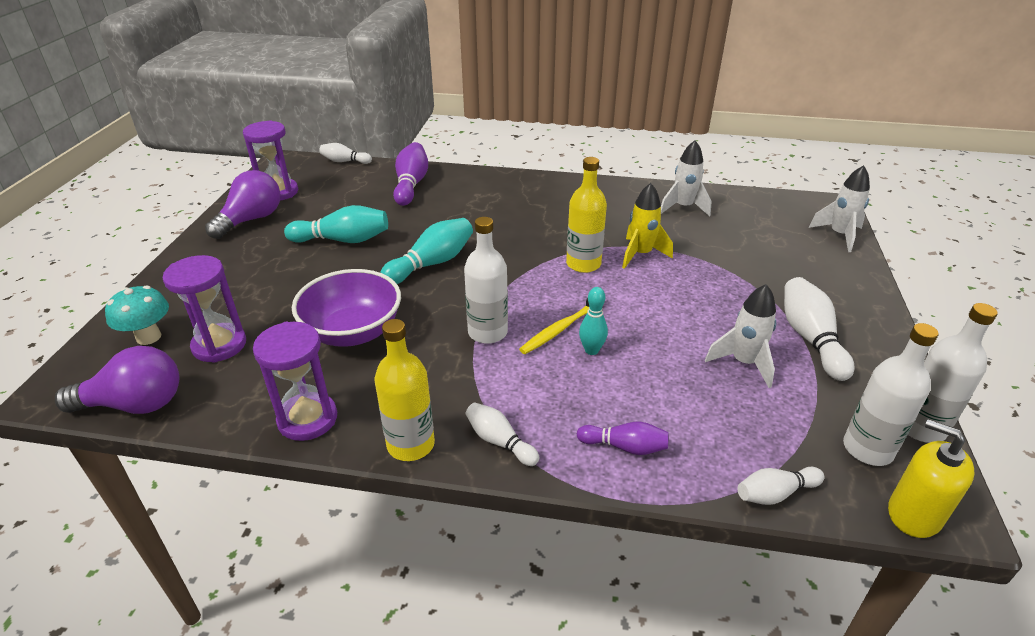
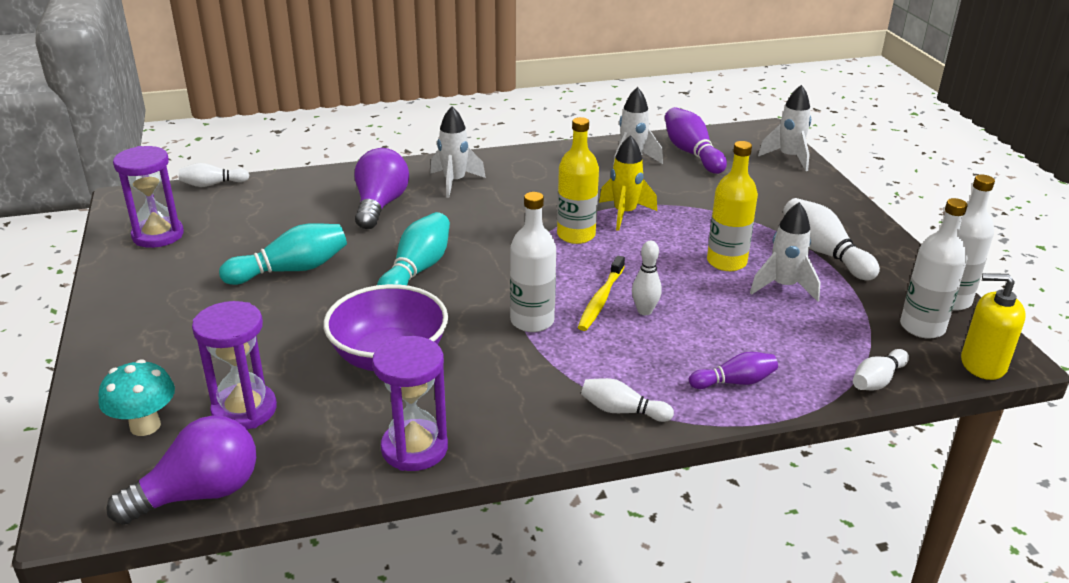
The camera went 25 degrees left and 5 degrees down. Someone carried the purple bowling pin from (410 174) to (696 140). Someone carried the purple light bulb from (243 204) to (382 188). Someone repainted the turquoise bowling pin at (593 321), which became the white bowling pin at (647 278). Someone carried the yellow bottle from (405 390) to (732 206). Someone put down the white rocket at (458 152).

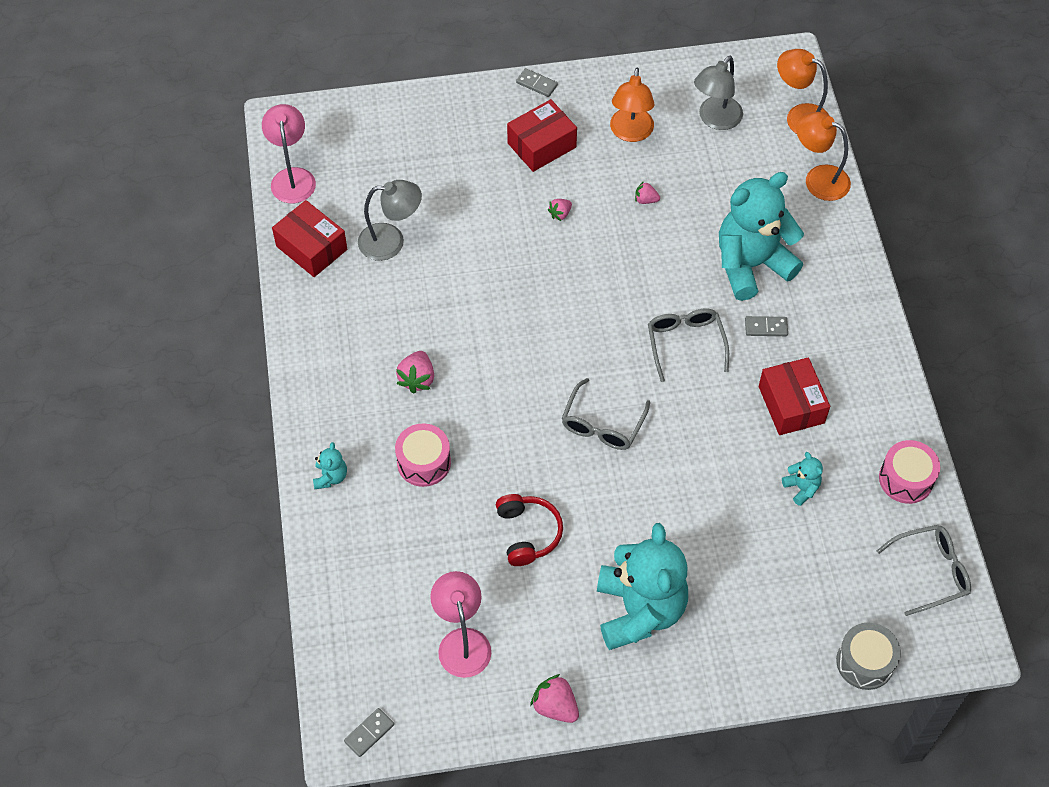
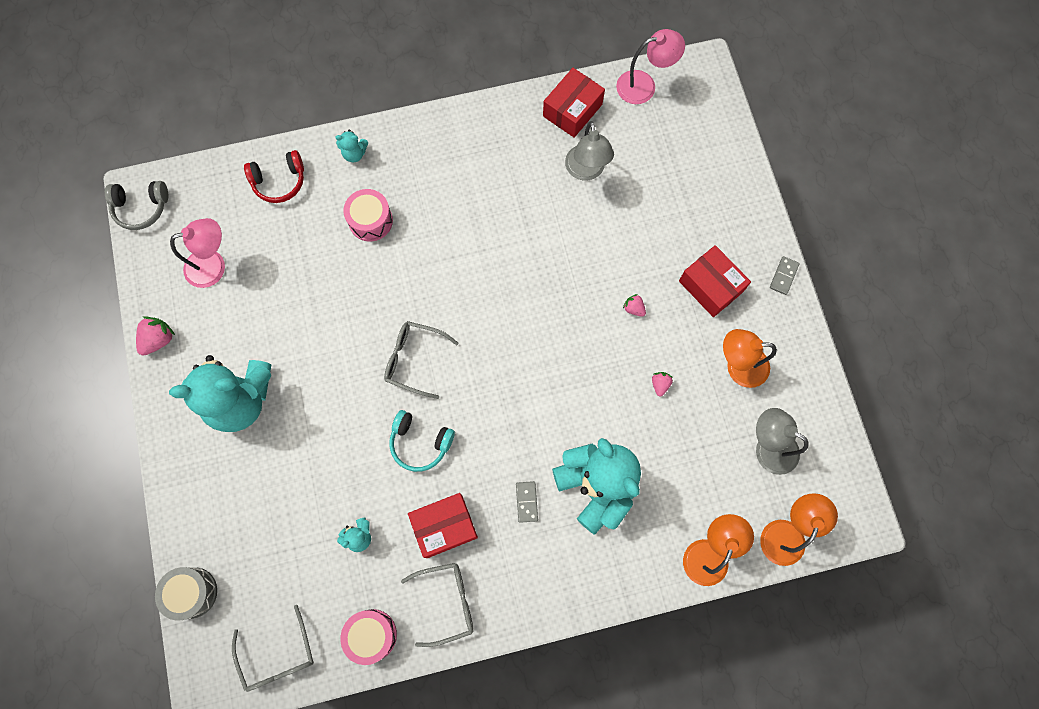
The camera went 85 degrees right and 15 degrees up. Someone carried the grey glasses from (688 345) to (437 605). Someone took away the pink strawberry at (415 372). Someone carried the red headphones from (529 530) to (274 176). Someone swapped the grey domino at (369 732) for the grey headphones at (136 205). Someone put down the turquoise headphones at (422 441).

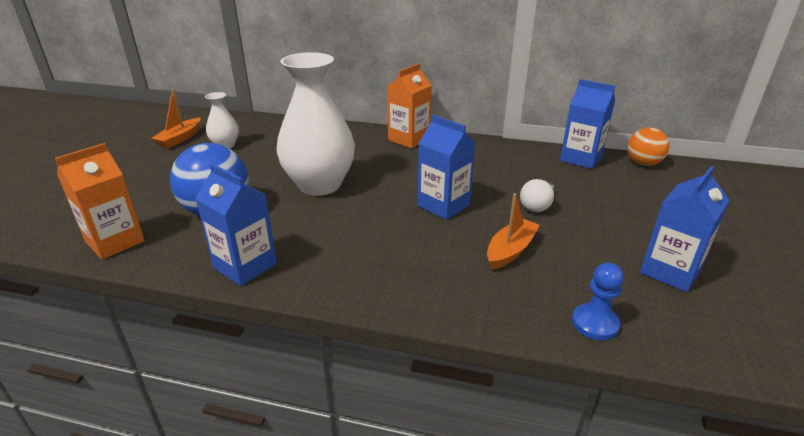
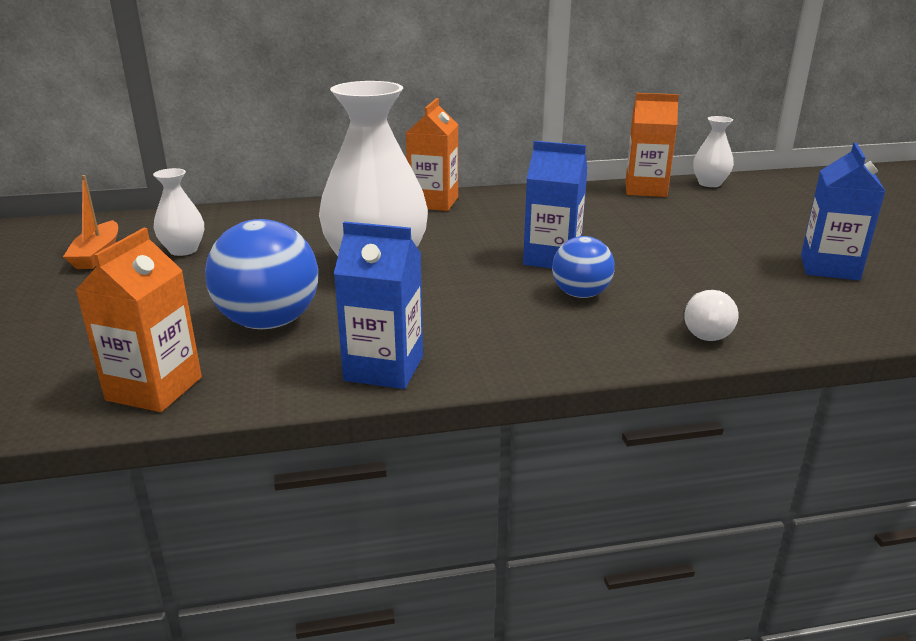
The camera went 25 degrees left and 5 degrees down. Someone repainted the blue carton at (587 124), which became the orange carton at (652 145). Someone swapped the orange ball at (648 146) for the white vase at (713 151). Someone carried the white light bulb from (537 195) to (711 315). Someone took away the orange boat at (513 231). Someone took away the blue pawn at (598 302). Someone put down the blue ball at (583 267).

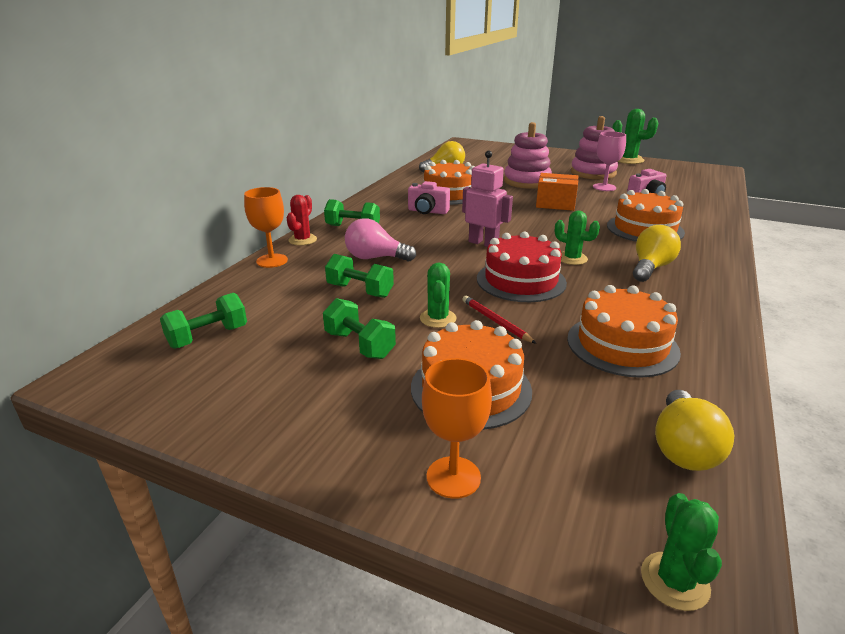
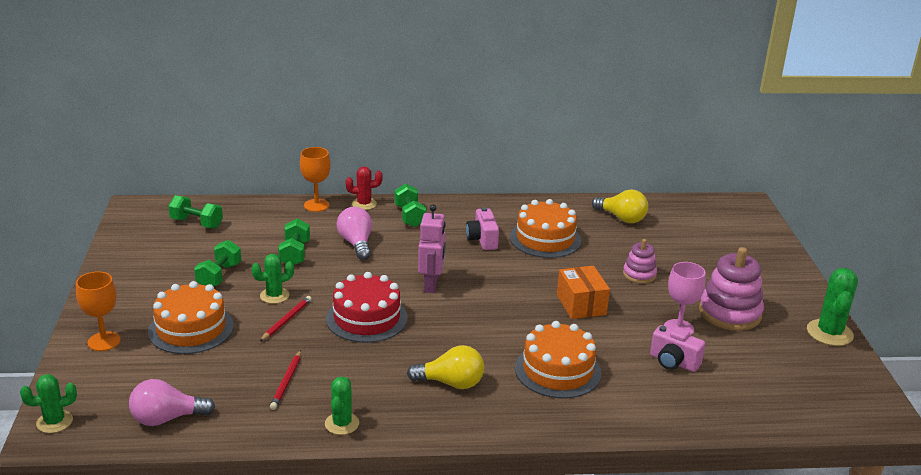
The camera went 60 degrees right and 0 degrees up. Someone scaled the pink stacking toy at (528 155) by 0.57. Someone carried the green cactus from (577 238) to (342 406). Someone swapped the orange cake at (624 331) for the red pencil at (285 380). Someone repainted the yellow light bulb at (694 430), which became the pink light bulb at (172 402).

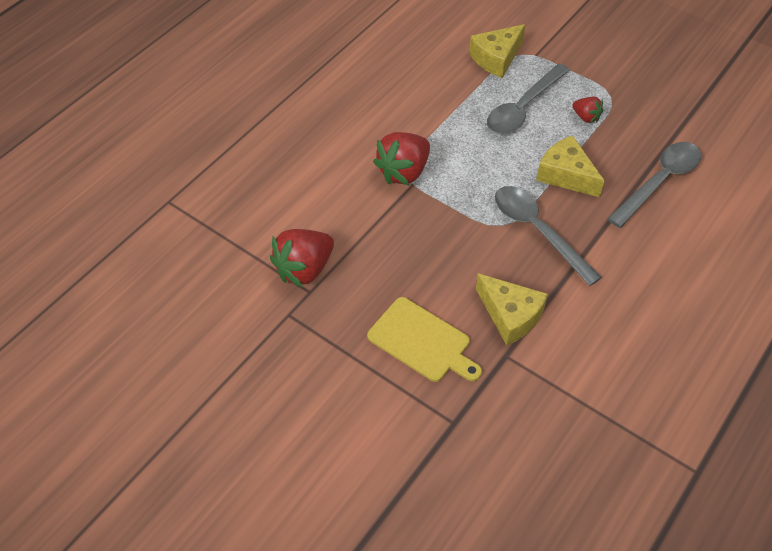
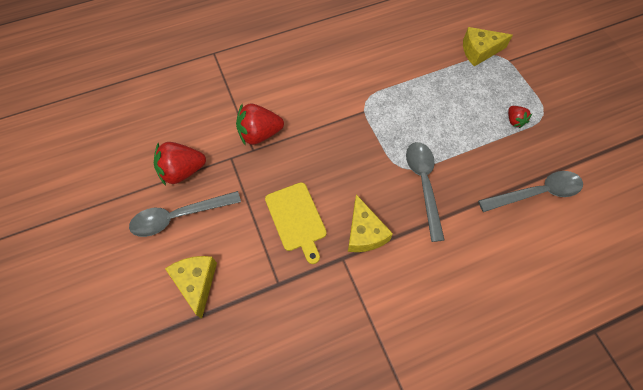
The camera went 30 degrees right and 10 degrees up. Someone carried the grey spoon from (528 99) to (185 214). Someone carried the red strawberry from (401 158) to (180 164). Someone carried the yellow cheese from (570 166) to (191 287).

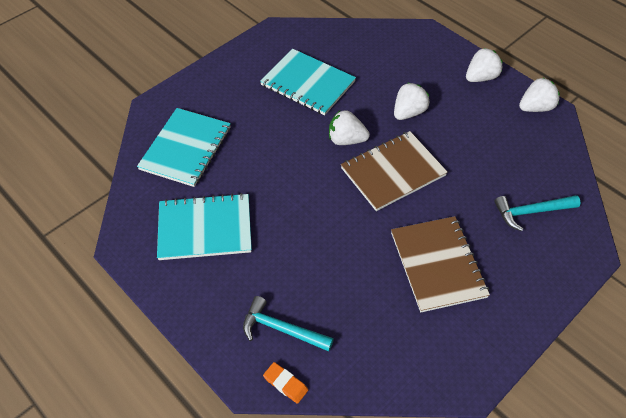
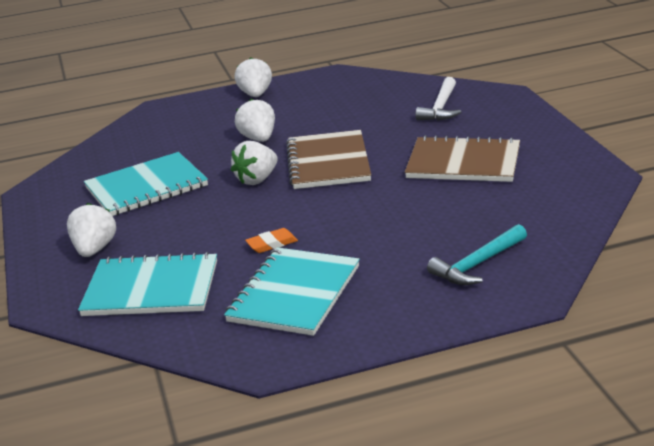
The camera went 60 degrees left and 25 degrees down. Someone carried the white strawberry from (539 95) to (91 230). Someone rotated the turquoise notebook at (184 147) by 45 degrees counterclockwise. Someone repainted the turquoise hammer at (537 213), which became the white hammer at (438 99). Someone carried the orange eraser from (285 383) to (271 240).

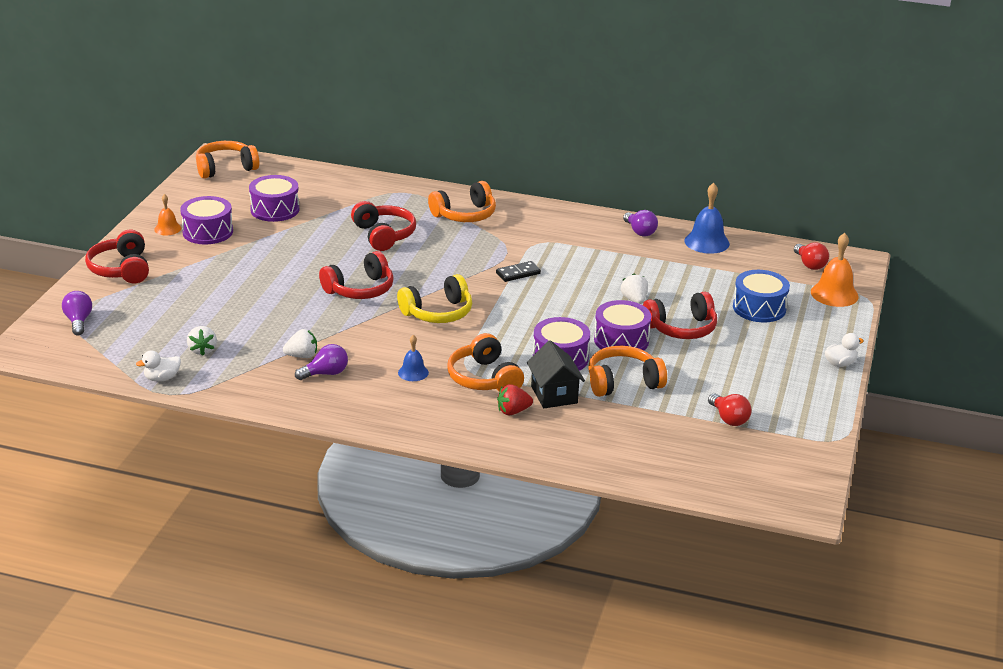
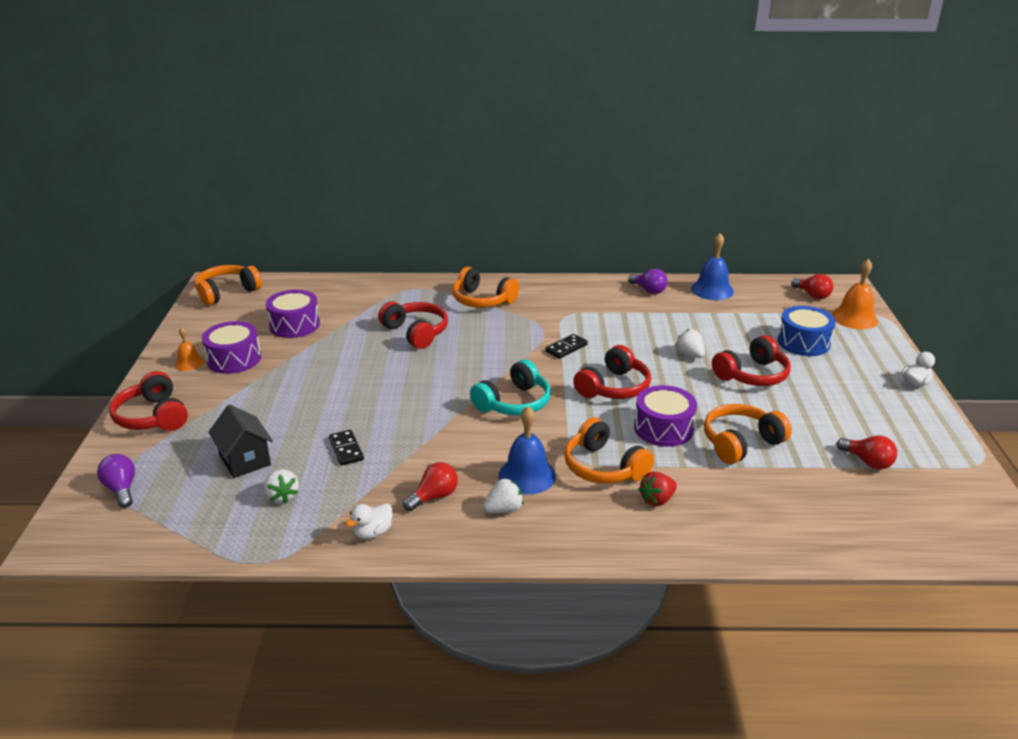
The camera went 15 degrees left and 0 degrees up. Someone rotated the orange headphones at (462 201) by 75 degrees clockwise. Someone carried the red headphones from (356 275) to (612 372). Someone repainted the yellow headphones at (434 298), which became the turquoise headphones at (510 387). Someone took away the purple drum at (622 325). Someone carried the white strawberry from (300 343) to (503 495). Someone scaled the blue bell at (413 358) by 1.70. Someone carried the black house from (556 374) to (240 441). Someone repainted the purple light bulb at (321 362), which became the red light bulb at (430 486). Someone carried the white duck from (158 366) to (369 521). Someone put down the black domino at (346 448).

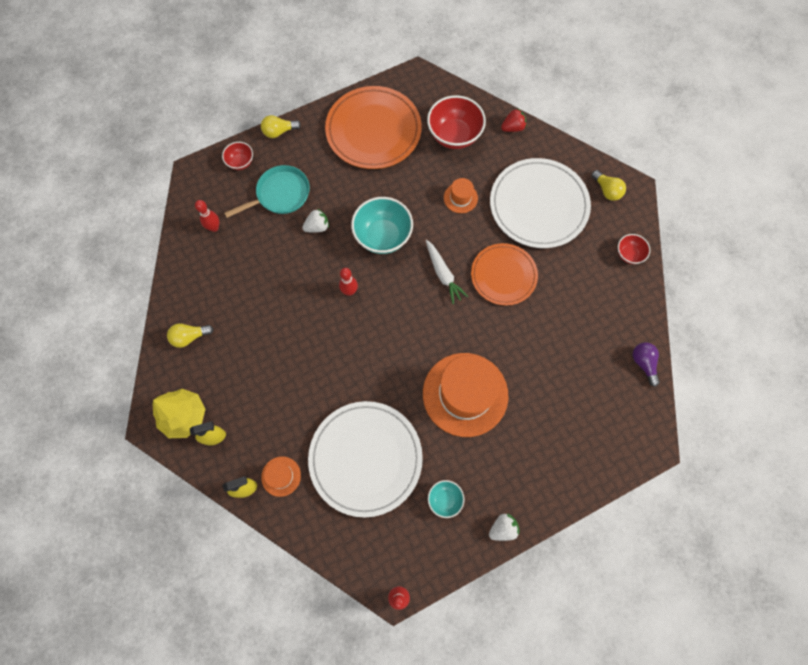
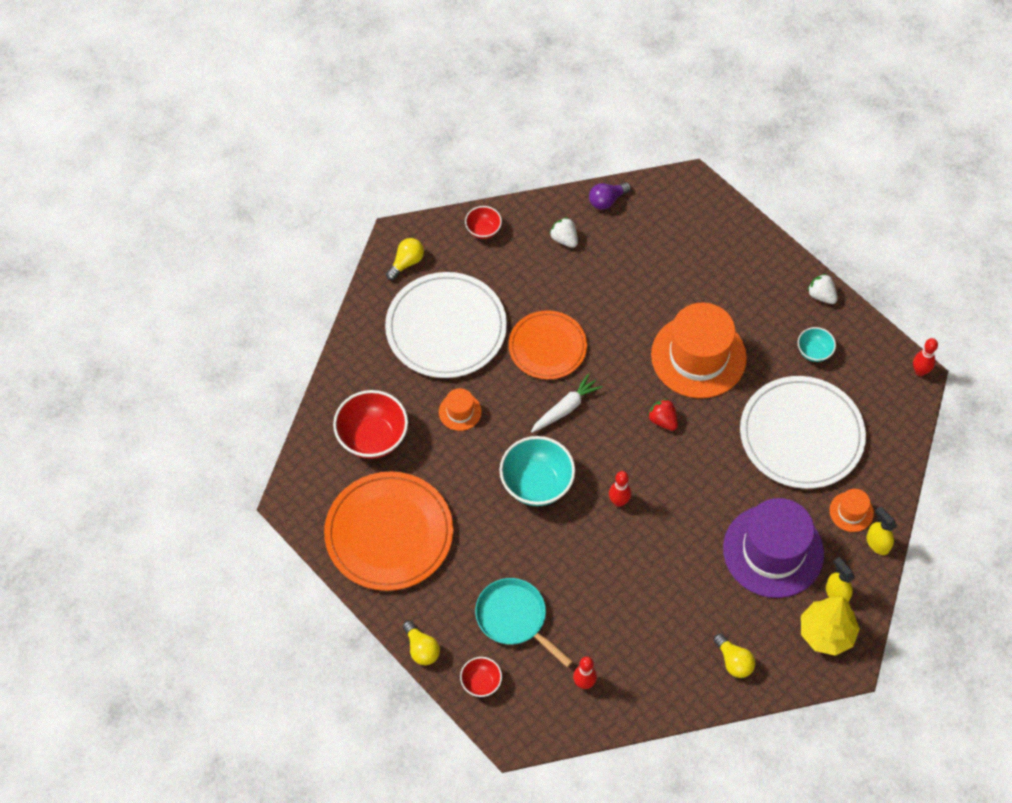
The camera went 105 degrees left and 10 degrees down. Someone carried the red strawberry from (514 120) to (662 415). Someone carried the white strawberry from (315 221) to (563 232). Someone put down the purple hat at (773 548).

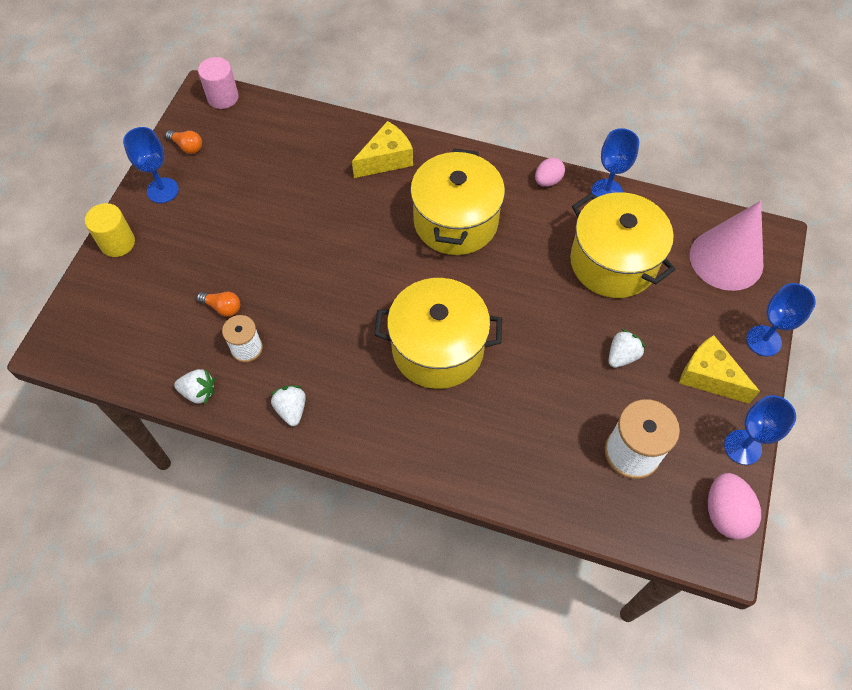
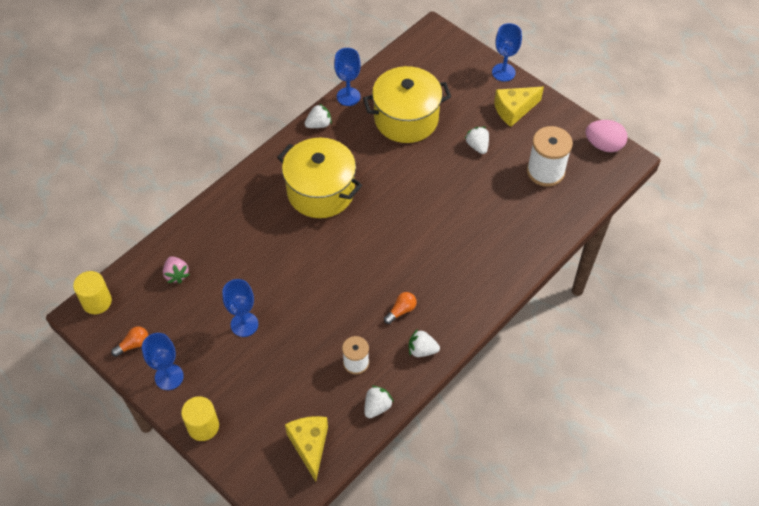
The camera went 65 degrees left and 5 degrees down. Someone repainted the pink cylinder at (218 83), which became the yellow cylinder at (92 292). Someone carried the yellow cheese from (382 149) to (306 449). Someone swapped the pink egg at (550 172) for the white strawberry at (318 115). Someone took away the pink cone at (727 246). Someone took away the yellow pot at (438 333). Someone carried the orange light bulb from (218 304) to (400 308). Someone carried the blue goblet from (760 430) to (240 308). Someone put down the pink strawberry at (176 270).

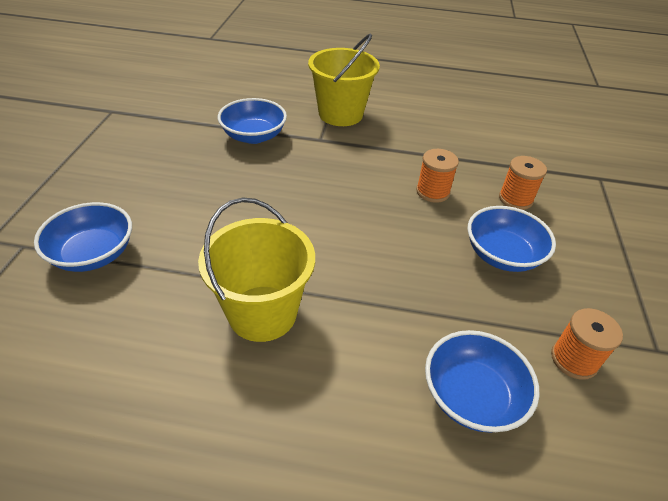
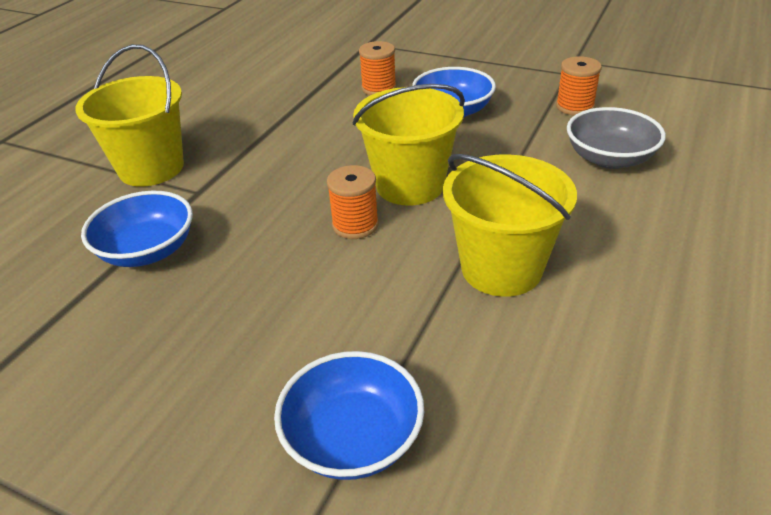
The camera went 70 degrees left and 5 degrees down. Someone carried the orange spool from (437 176) to (353 202). Someone repainted the blue bowl at (482 381), which became the grey bowl at (616 138). Someone put down the yellow bucket at (409 144).

